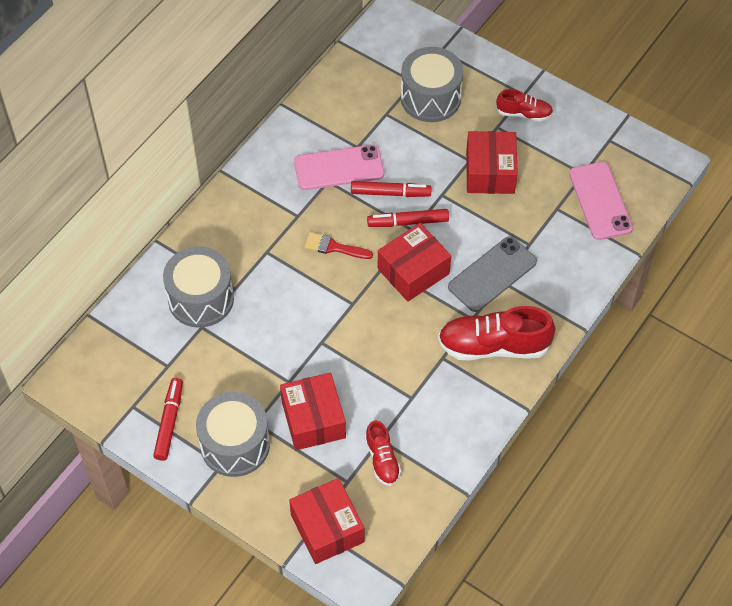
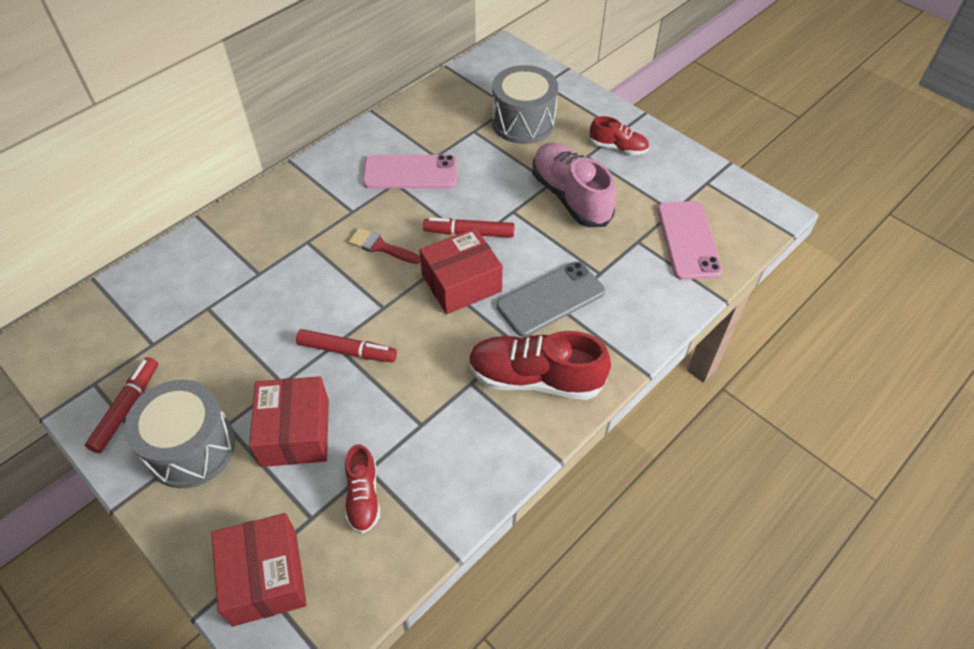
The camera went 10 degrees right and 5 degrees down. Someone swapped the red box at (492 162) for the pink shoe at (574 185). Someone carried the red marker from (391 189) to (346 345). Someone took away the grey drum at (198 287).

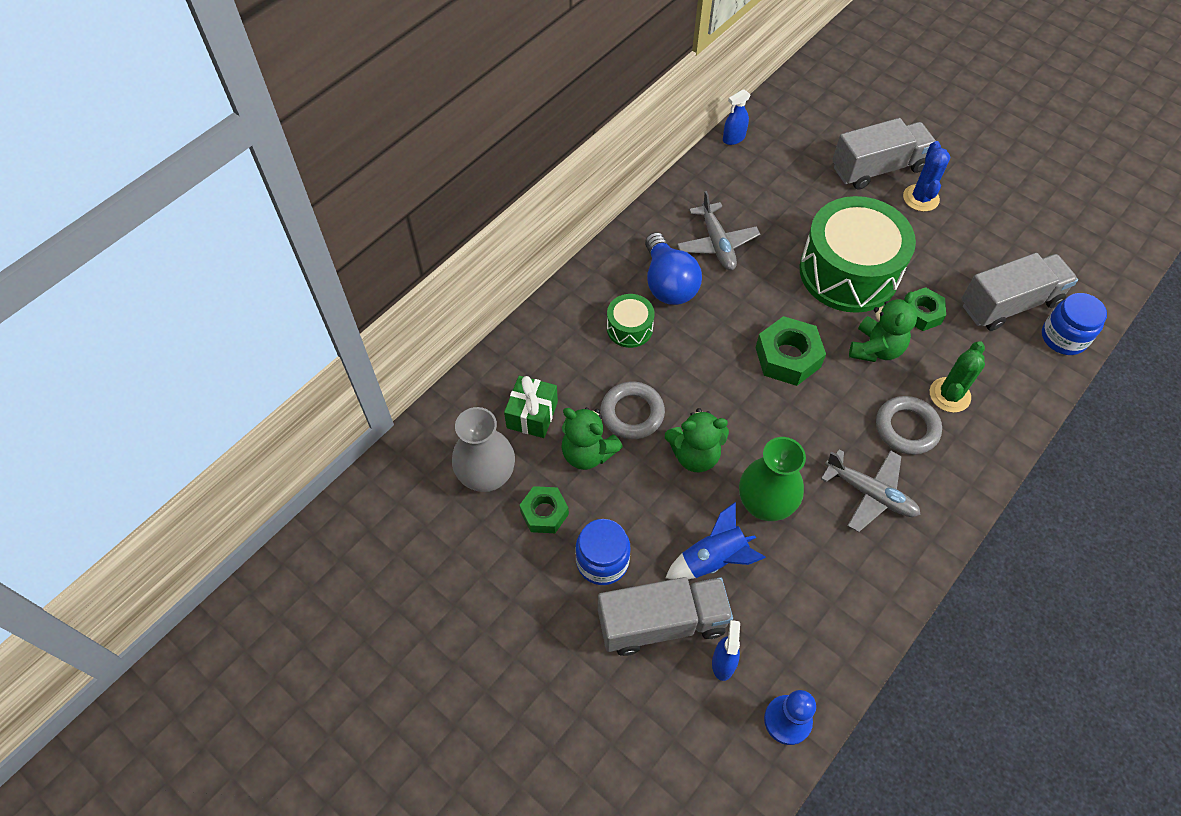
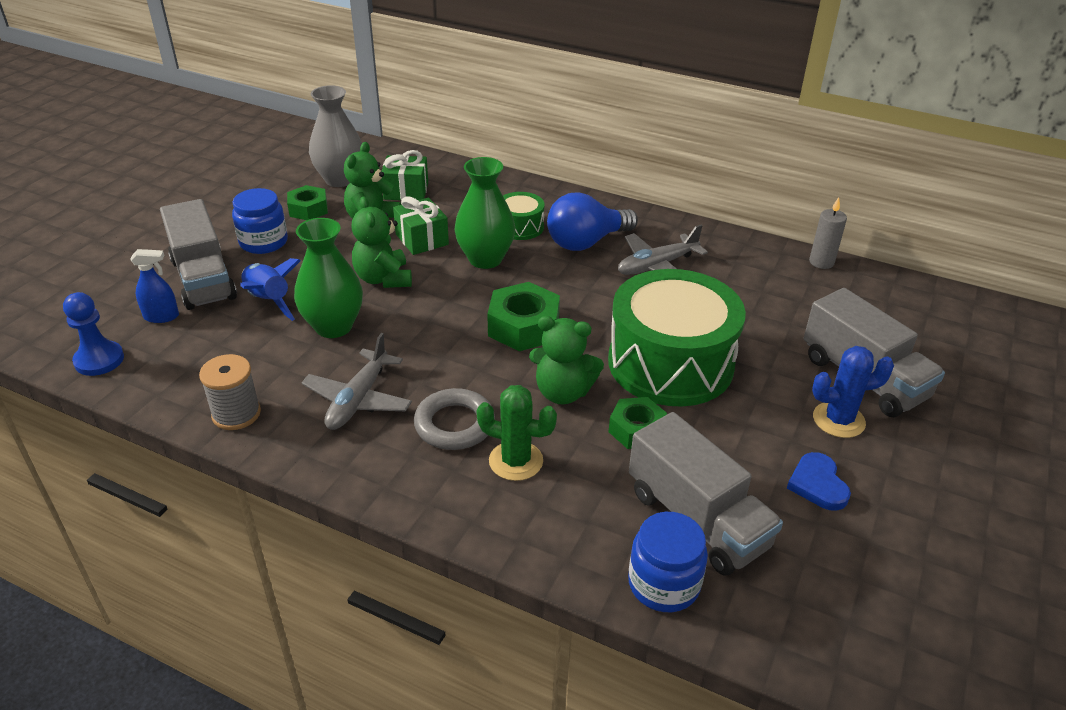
The camera went 75 degrees right and 20 degrees down. Someone swapped the blue spray bottle at (736 117) for the grey candle at (828 233). Someone swapped the grey ring at (633 410) for the green gift at (421 225). Someone put down the green vase at (484 213). Someone put down the grey spool at (230 392). Someone put down the blue heart at (819 481).

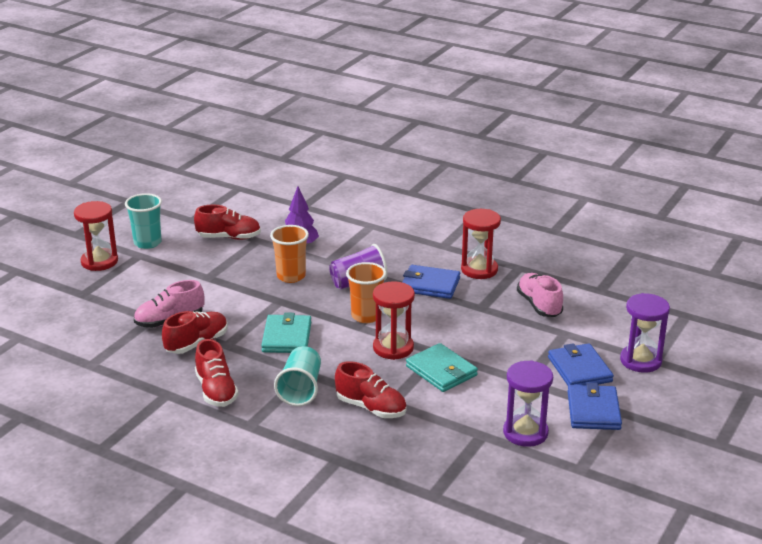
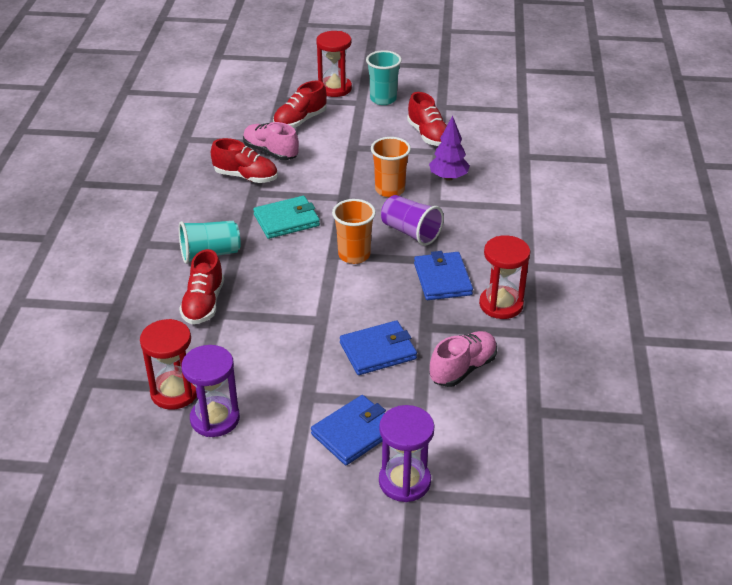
The camera went 65 degrees right and 10 degrees up. Someone carried the red hourglass from (394 320) to (168 364). Someone carried the red shoe from (217 373) to (300 104). Someone took away the turquoise wallet at (442 367). Someone carried the blue wallet from (594 406) to (378 348).

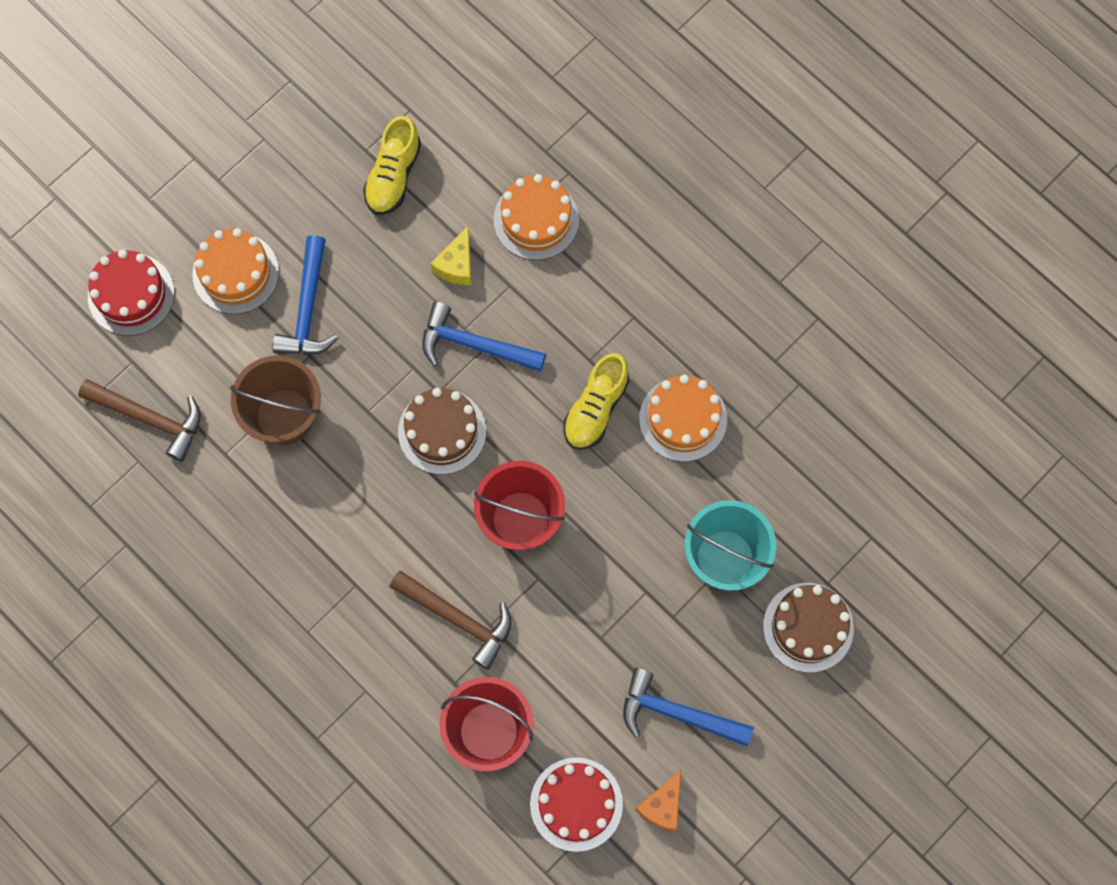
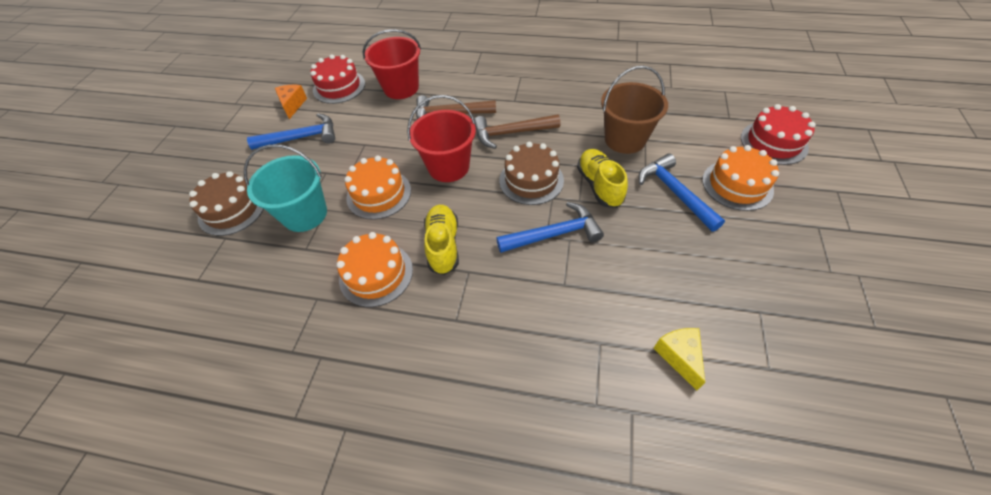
The camera went 150 degrees right and 20 degrees down. Someone carried the yellow shoe from (392 165) to (602 178). Someone carried the orange cake from (536 217) to (377 188). Someone carried the yellow cheese from (450 255) to (679 359). Someone carried the brown hammer from (139 420) to (517 131).

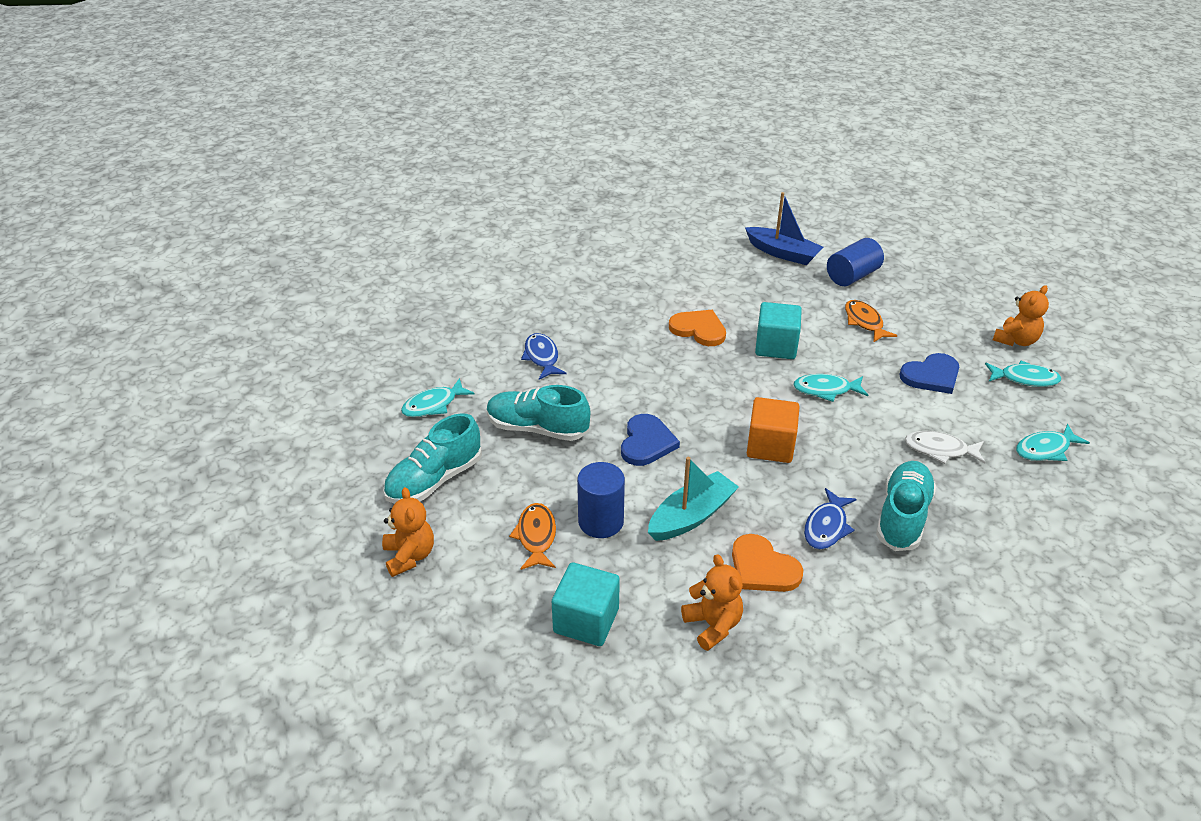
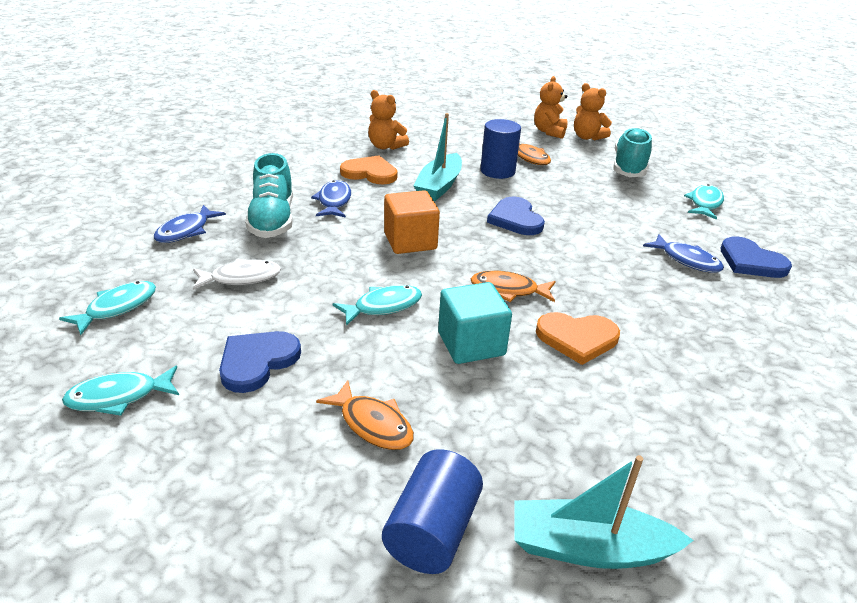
The camera went 150 degrees right and 5 degrees down. Someone repainted the blue boat at (784 228), which became the turquoise boat at (604 512). Someone carried the orange teddy bear from (1021 315) to (550 107). Someone took away the turquoise shoe at (538 413). Someone took away the turquoise cube at (586 604). Someone put down the blue fish at (190 224). Someone put down the blue heart at (756 257). Someone put down the orange fish at (513 286).

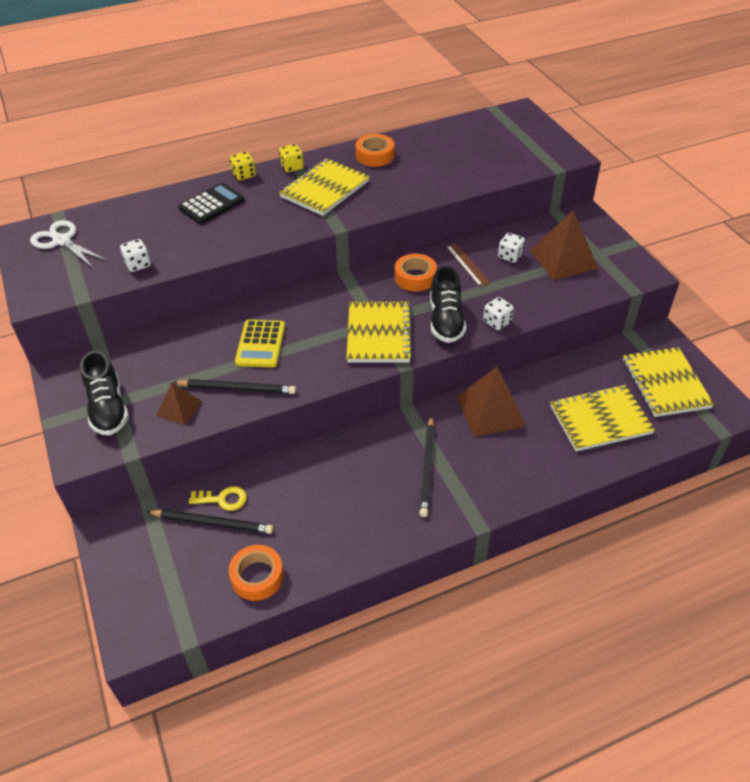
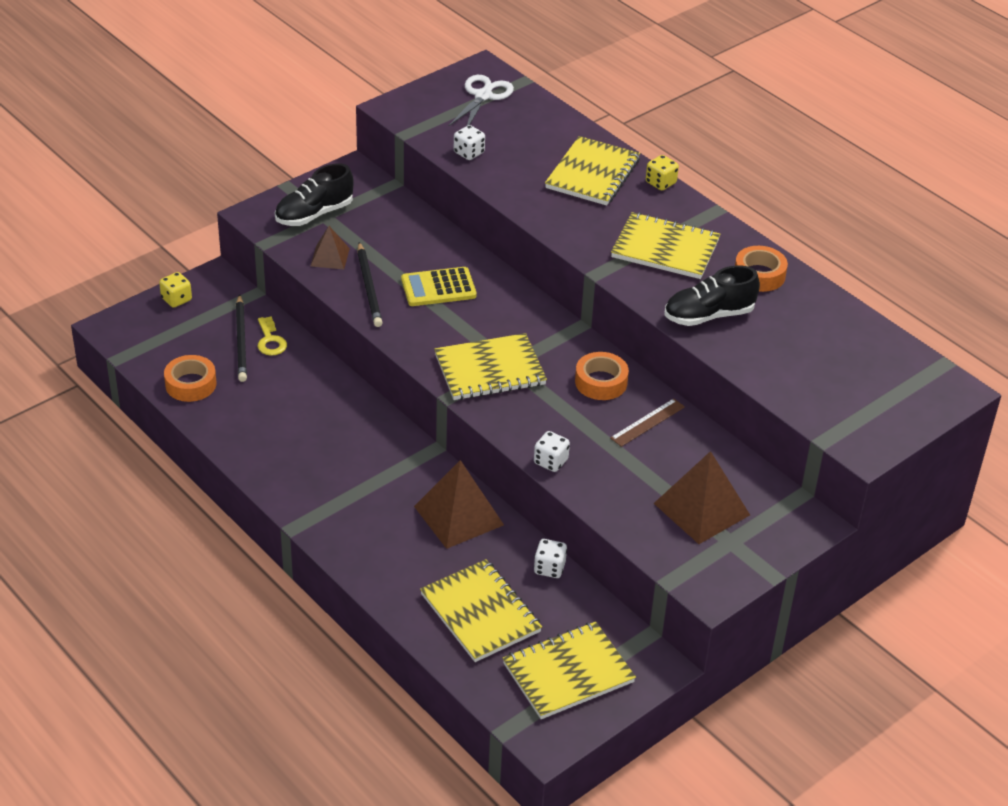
The camera went 70 degrees right and 5 degrees down. Someone carried the yellow dice from (291 158) to (175 290). Someone swapped the black calculator at (211 203) for the yellow notebook at (592 171). Someone carried the white dice from (511 248) to (550 558). Someone carried the black shoe from (448 304) to (712 295). Someone took away the black pencil at (427 466).

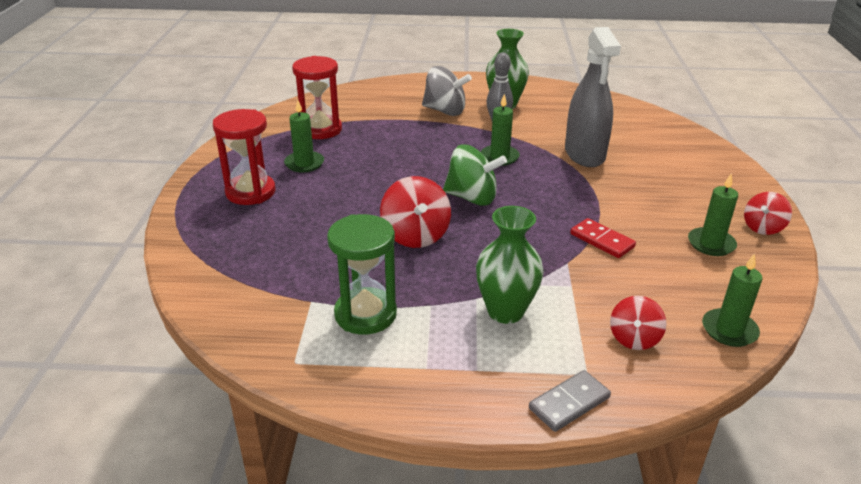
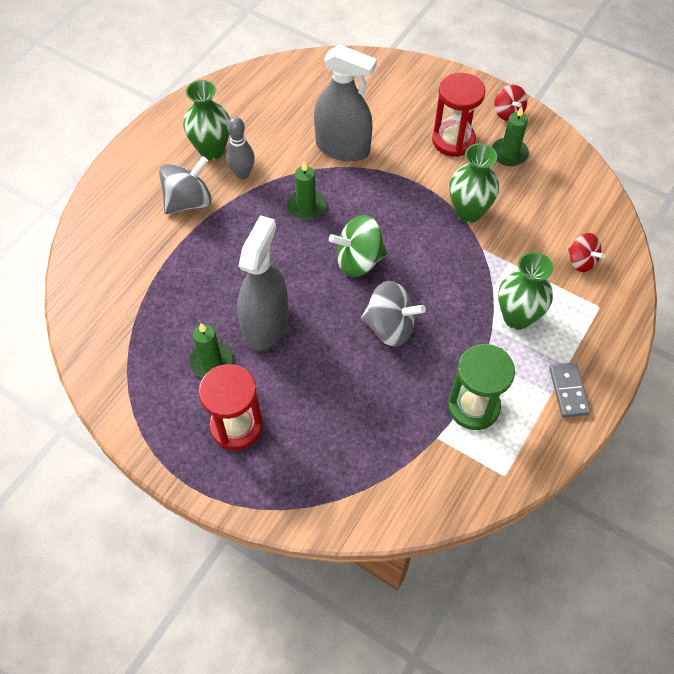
The camera went 60 degrees left and 25 degrees up. Someone carried the red hourglass from (317 97) to (459 115). Someone rotated the green spinning top at (475 175) by 150 degrees counterclockwise. Someone repainted the red spinning top at (415 212), which became the grey spinning top at (393 314). Someone swapped the red domino at (603 238) for the green vase at (474 183). Someone took away the green candle at (732 300). Someone carried the grey domino from (570 401) to (569 390). Someone put down the grey spray bottle at (263 283).

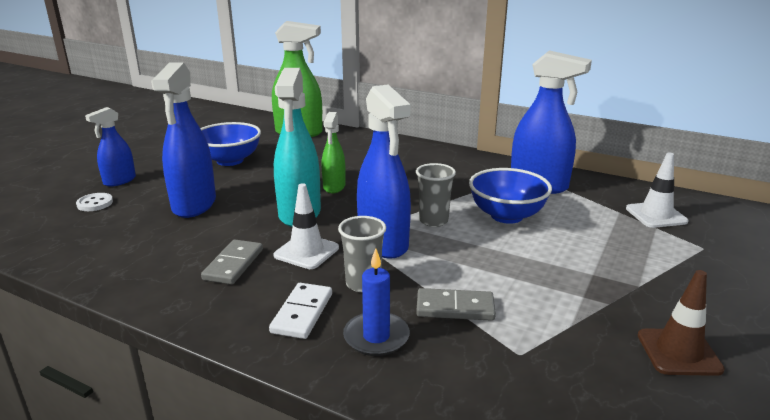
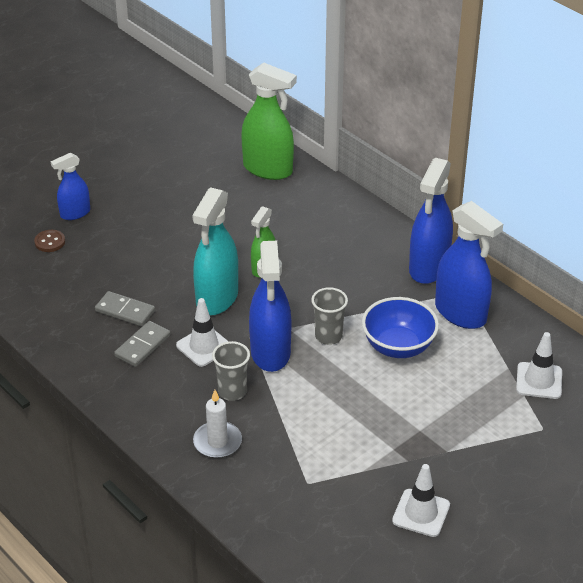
The camera went 20 degrees right and 15 degrees up. Someone carried the blue spray bottle from (183 140) to (431 221). Someone took away the blue bowl at (230 144). Someone repainted the white button at (94 202), which became the brown button at (49 241). Someone repainted the blue candle at (376 302), which became the white candle at (217 424). Someone repainted the brown traffic cone at (681 323), which became the white traffic cone at (421 500). Someone took away the white domino at (300 311). Someone carried the grey domino from (456 304) to (125 309).

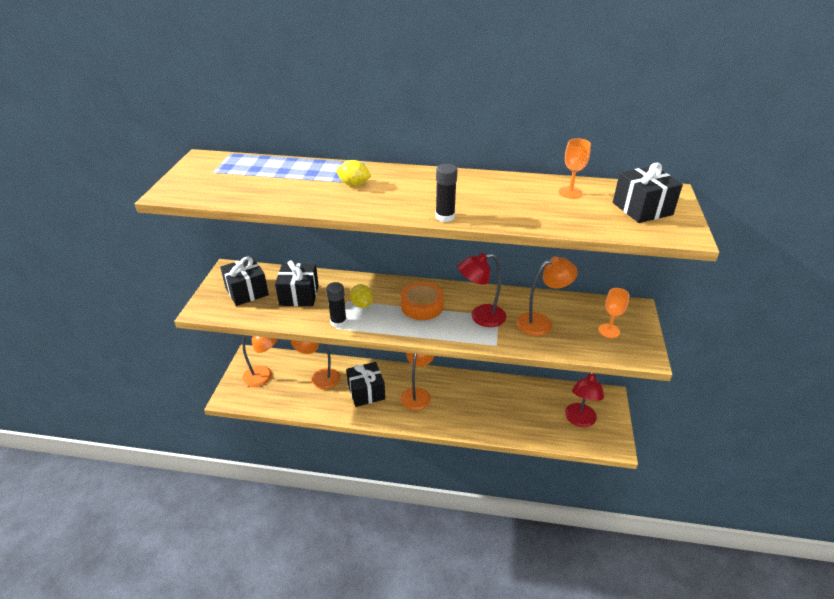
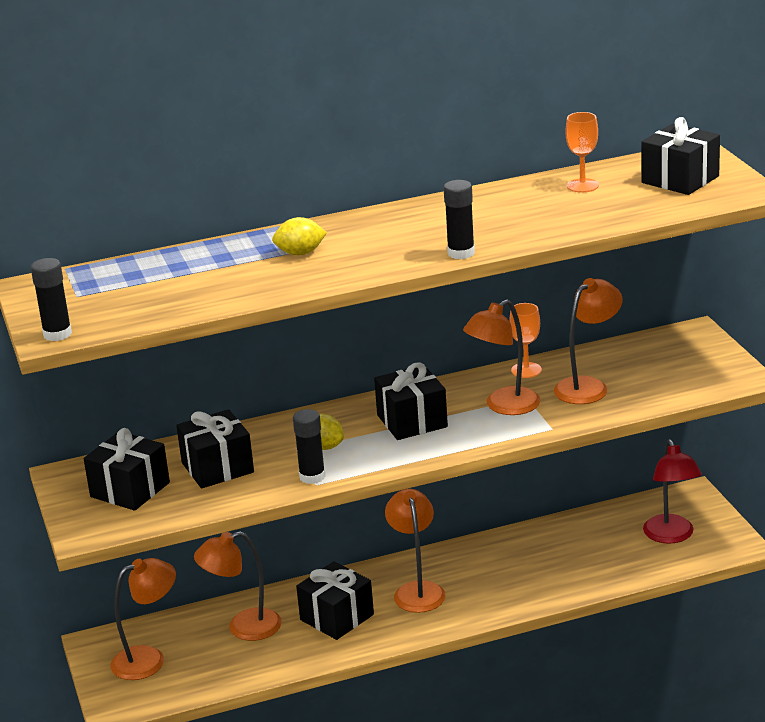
The camera went 25 degrees left and 10 degrees down. Someone repainted the red lamp at (482 290), which became the orange lamp at (501 357). Someone swapped the orange tape at (422 301) for the black gift at (411 401). Someone carried the orange goblet from (613 313) to (525 340). Someone put down the black glue stick at (51 299).

